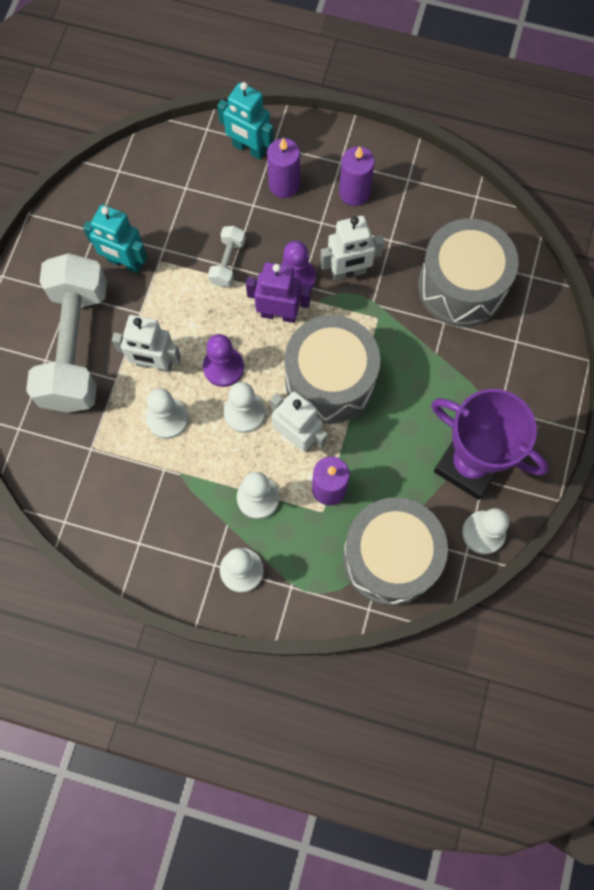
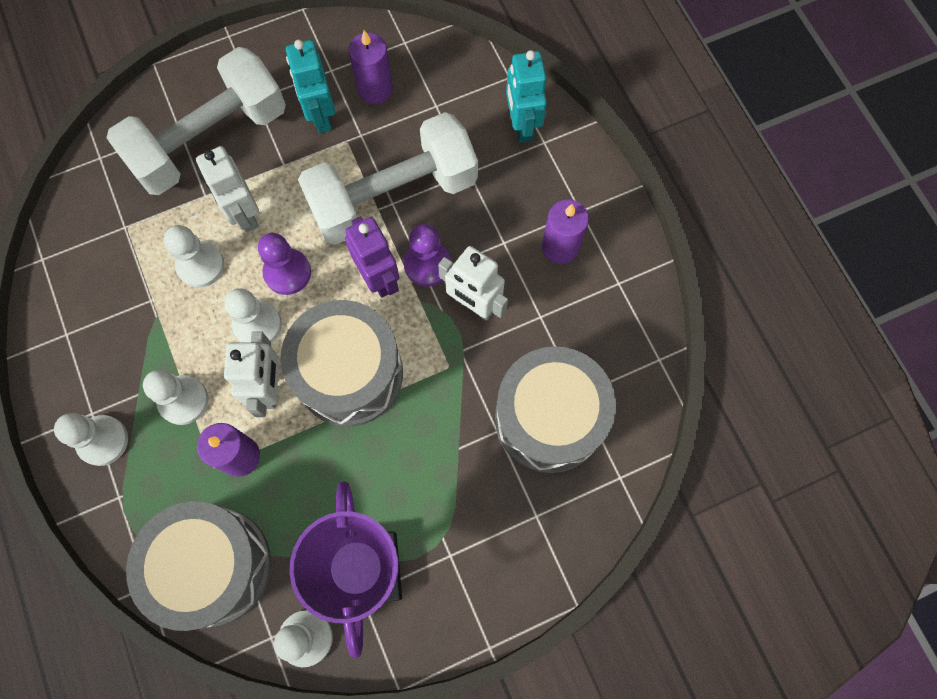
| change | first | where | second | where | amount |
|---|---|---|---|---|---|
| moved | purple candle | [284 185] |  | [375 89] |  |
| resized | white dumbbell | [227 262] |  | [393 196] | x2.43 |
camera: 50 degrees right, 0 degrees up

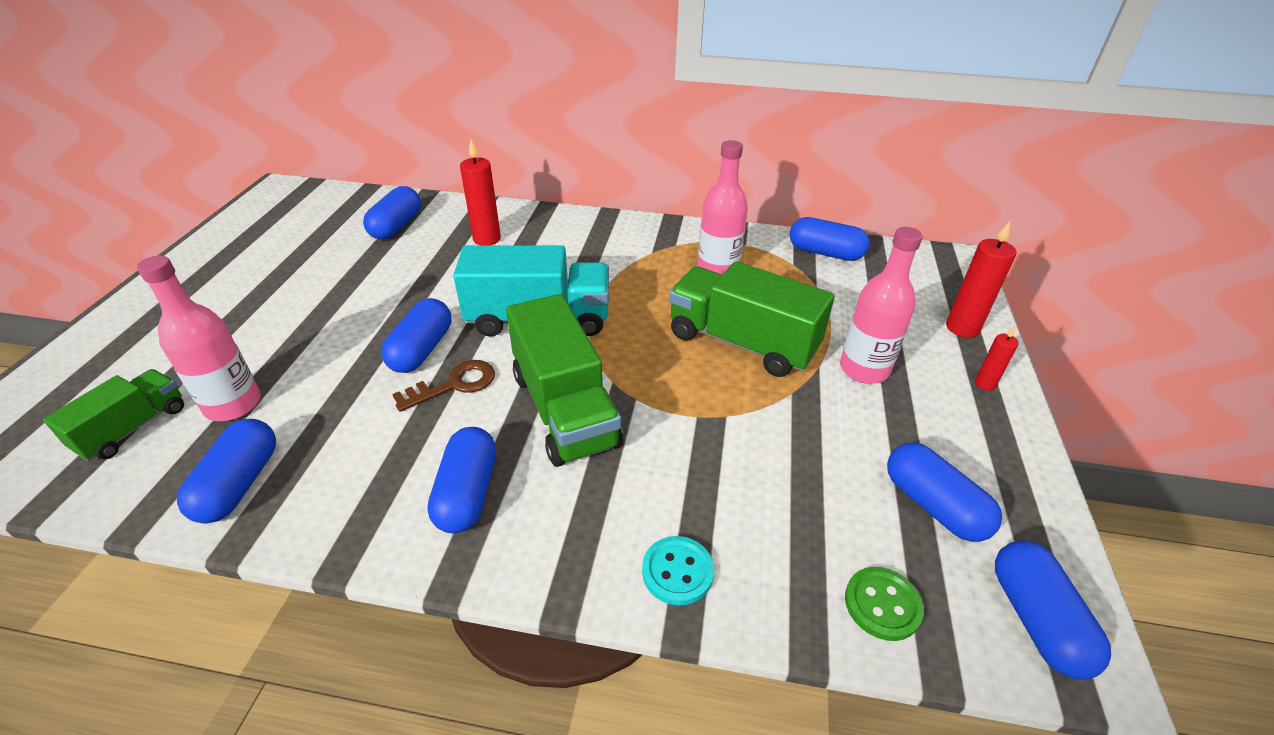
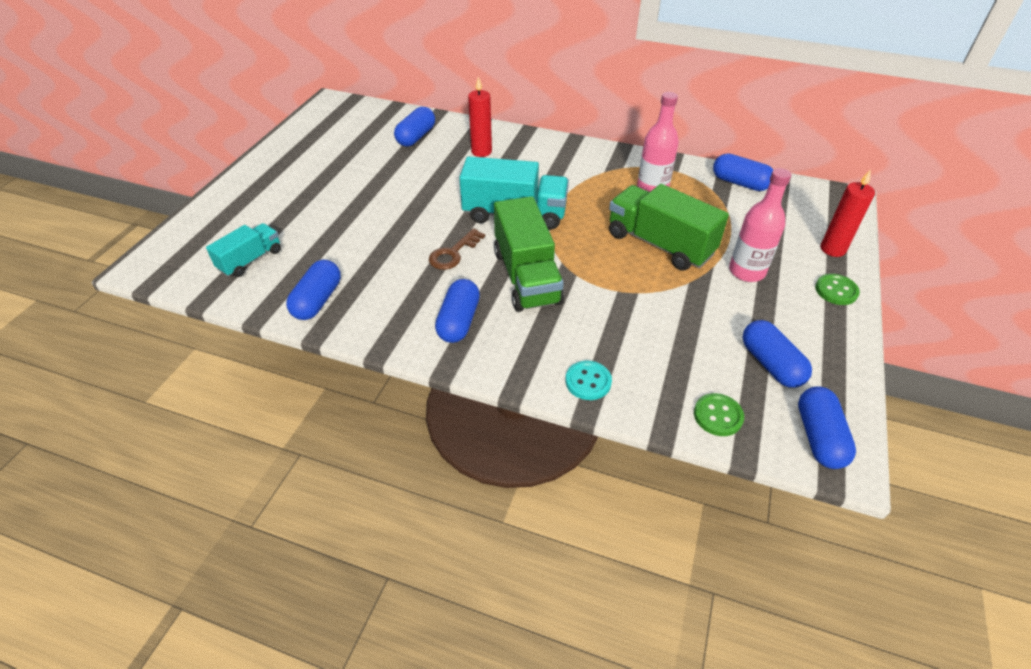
| change | first | where | second | where | amount |
|---|---|---|---|---|---|
| removed | pink bottle | [233 404] |  |  |  |
| removed | blue capsule | [421 350] |  |  |  |
| replaced | red candle | [984 384] | green button | [836 291] |  |
| recoloured | green truck | [133 428] | turquoise truck | [250 260] |  |
| turned | brown key | [454 385] |  | [453 253] | 150 degrees clockwise |
camera: 10 degrees right, 5 degrees up

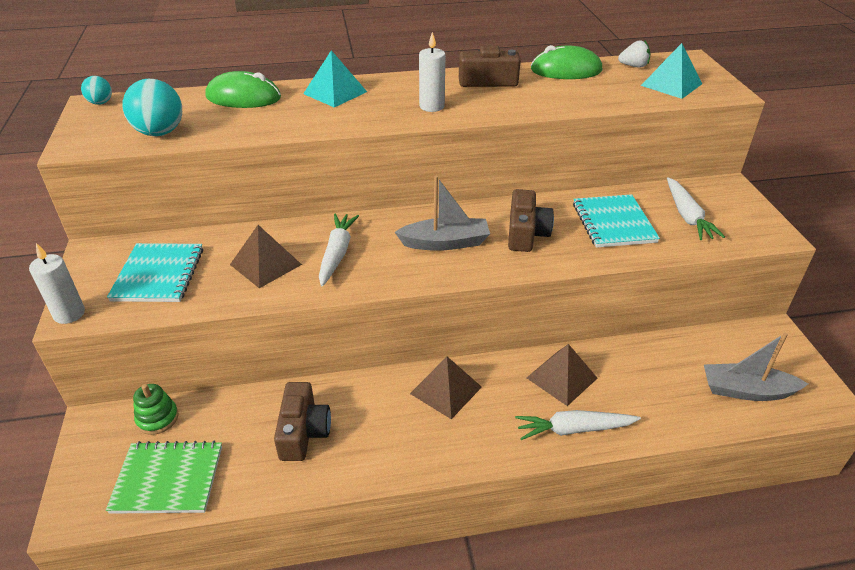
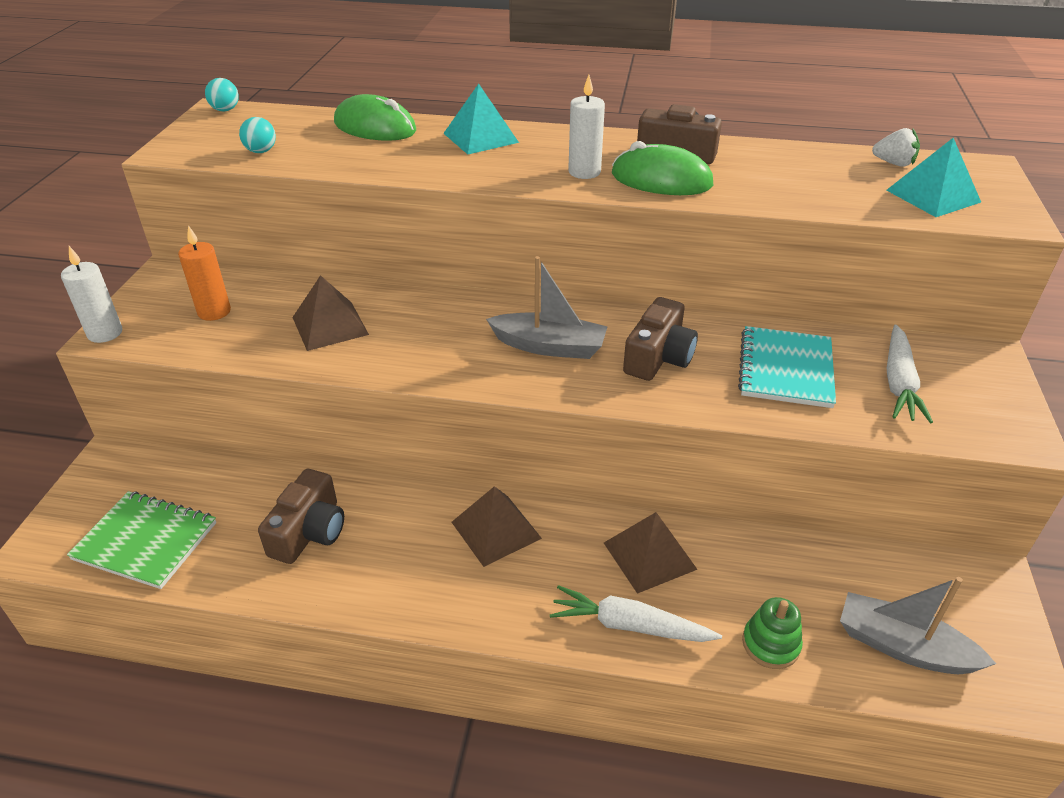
| change | first | where | second | where | amount |
|---|---|---|---|---|---|
| removed | white carrot | [337 253] |  |  |  |
| moved | green stacking toy | [157 418] |  | [770 644] |  |
| moved | green mouse | [566 70] |  | [661 180] |  |
| replaced | turquoise notebook | [158 274] | orange candle | [214 312] |  |
| resized | turquoise ball | [160 132] |  | [261 151] | x0.54 |
camera: 20 degrees right, 0 degrees up

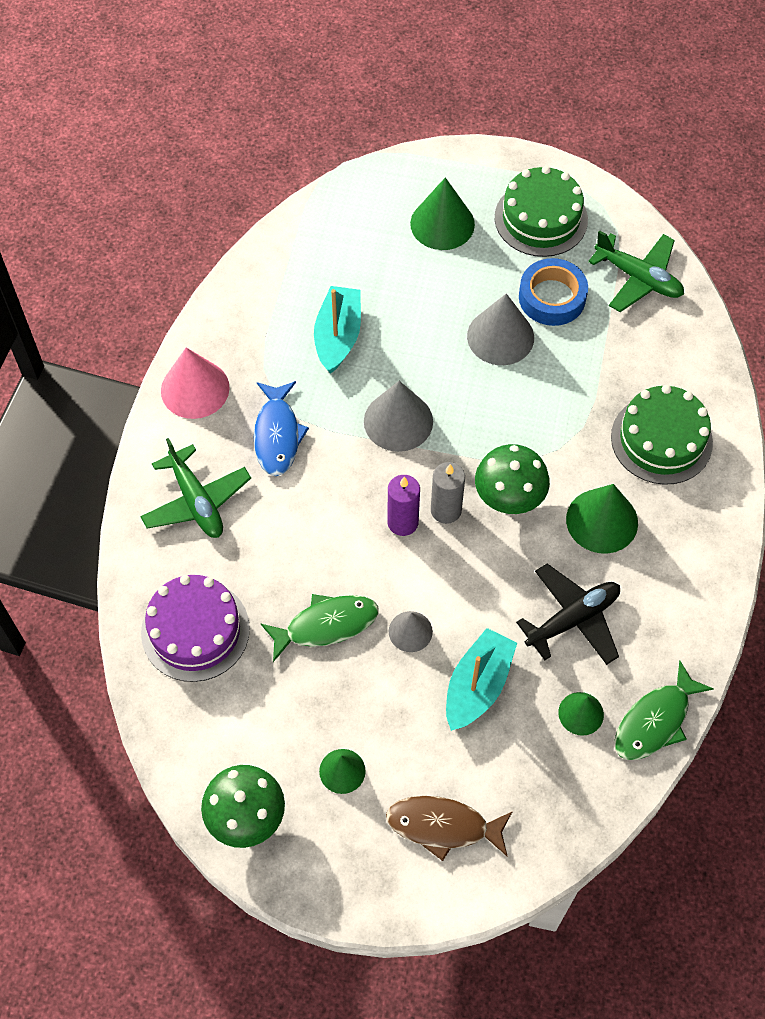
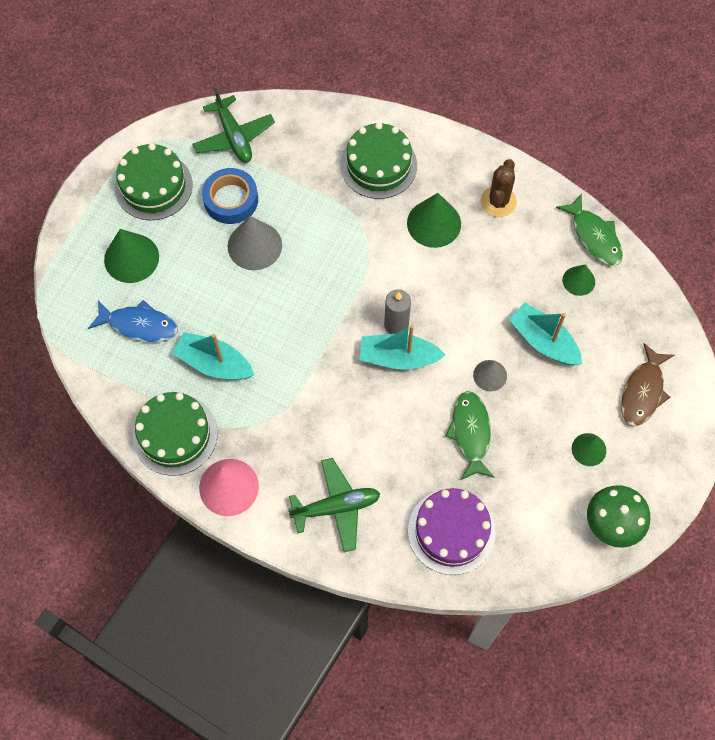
| change | first | where | second | where | amount |
|---|---|---|---|---|---|
| removed | grey cone | [398 421] |  |  |  |
| removed | green mushroom | [509 499] |  |  |  |
| removed | black plane | [573 619] |  |  |  |
| added |  |  | green cake | [175 434] |  |
| added |  |  | brown cactus | [498 202] |  |
| moved | blue fish | [277 435] |  | [139 325] |  |
| replaced | purple candle | [402 522] | turquoise boat | [398 358] |  |
| turned | green plane | [638 278] |  | [234 137] | 105 degrees clockwise |
camera: 75 degrees left, 5 degrees up

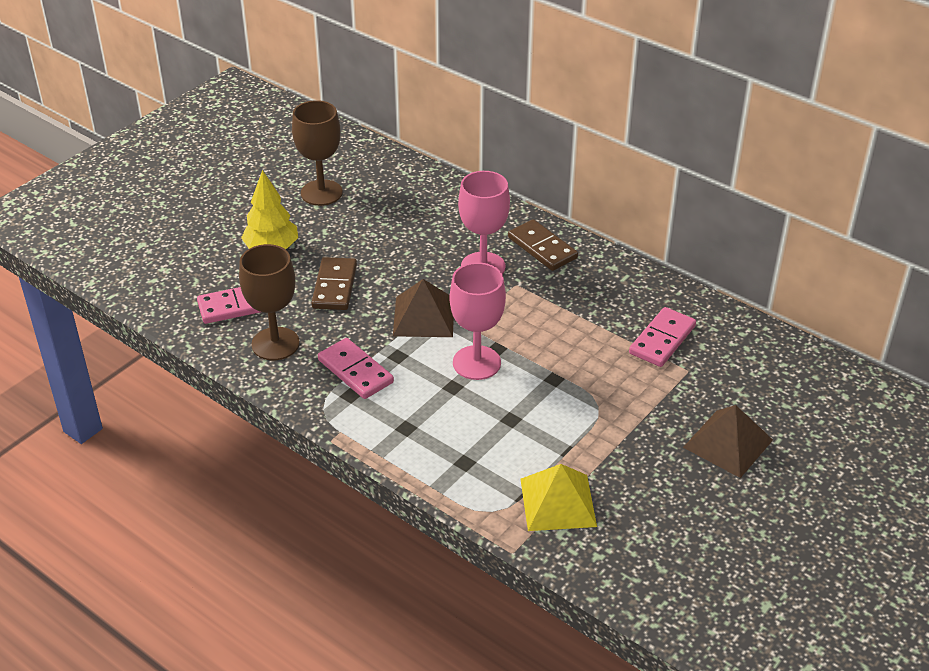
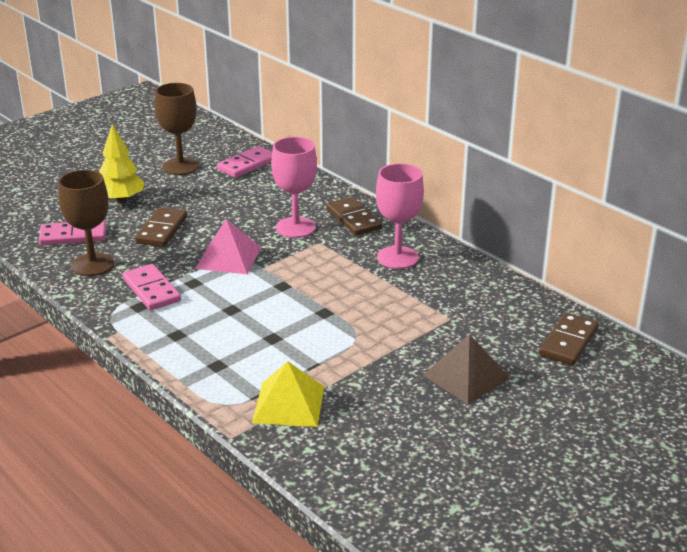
| change | first | where | second | where | amount |
|---|---|---|---|---|---|
| added |  |  | brown domino | [568 342] |  |
| moved | pink goblet | [476 363] |  | [397 258] |  |
| moved | pink domino | [662 340] |  | [247 165] |  |
| recoloured | brown pyramid | [424 316] | pink pyramid | [228 257] |  |
camera: 10 degrees right, 10 degrees down

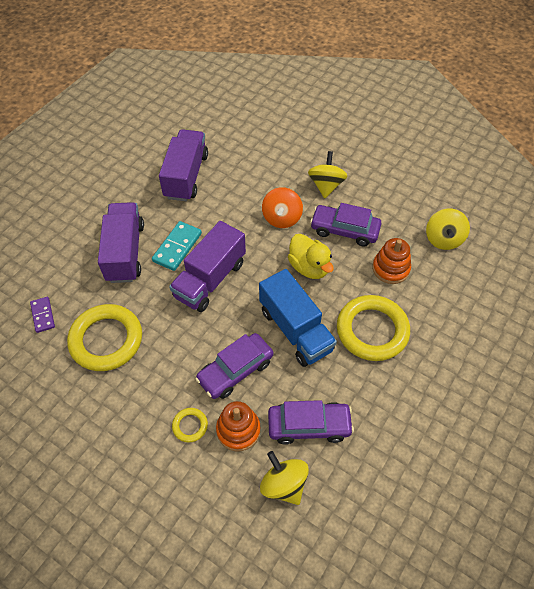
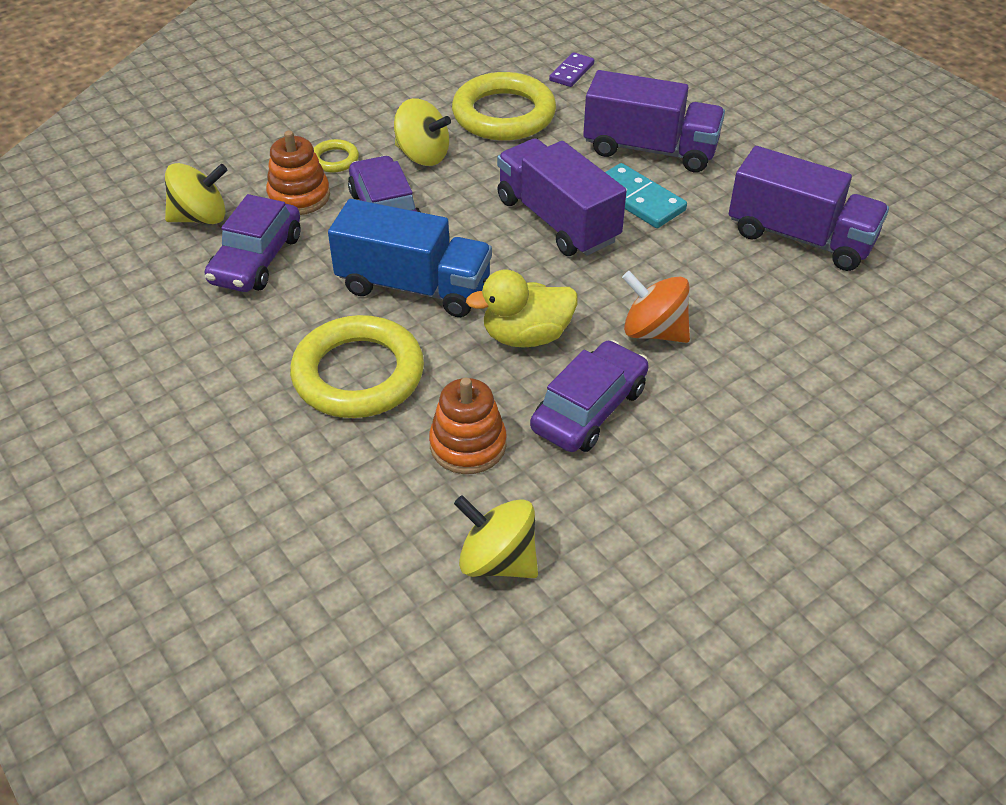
| change | first | where | second | where | amount |
|---|---|---|---|---|---|
| moved | yellow spinning top | [326 185] |  | [422 155] |  |
| turned | purple domino | [43 315] |  | [572 72] | 60 degrees counterclockwise |
| turned | blue truck | [295 330] |  | [414 287] | 150 degrees counterclockwise |
camera: 110 degrees right, 10 degrees down

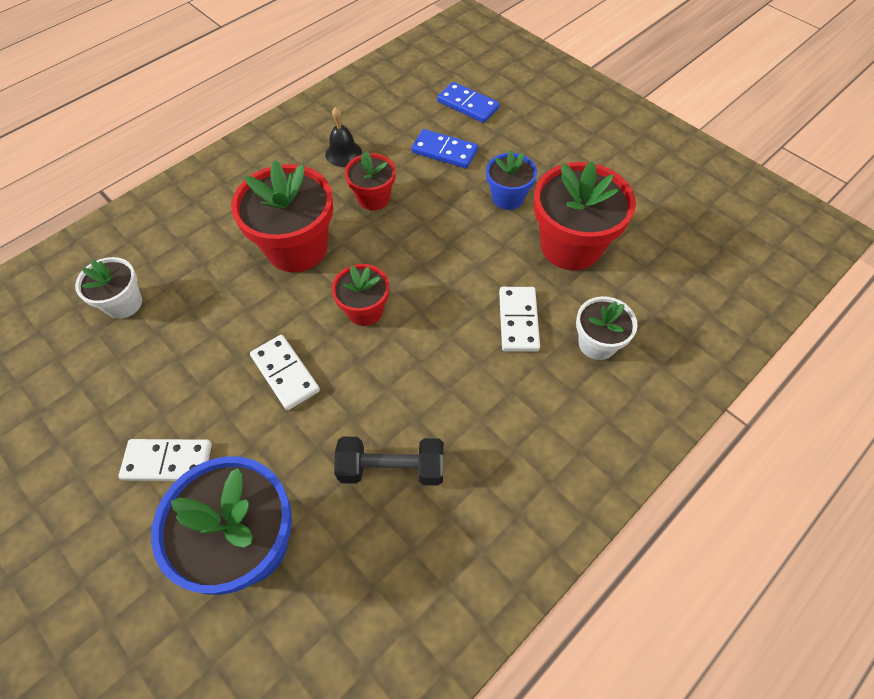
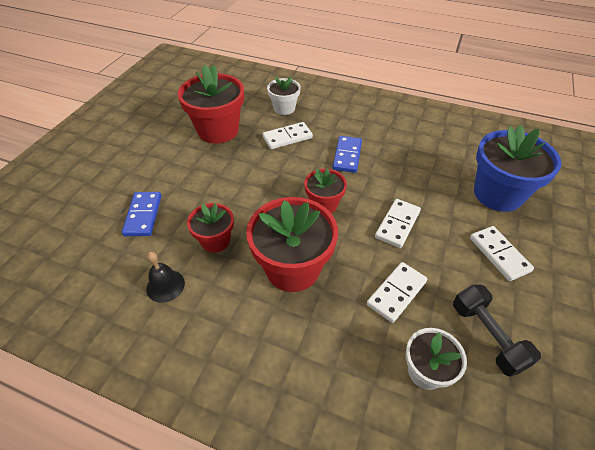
| change | first | where | second | where | amount |
|---|---|---|---|---|---|
| removed | blue flower pot | [508 197] |  |  |  |
| added |  |  | white domino | [396 293] |  |
| moved | black dumbbell | [391 468] |  | [487 336] |  |
| moved | blue domino | [468 105] |  | [347 156] |  |
camera: 115 degrees left, 10 degrees down

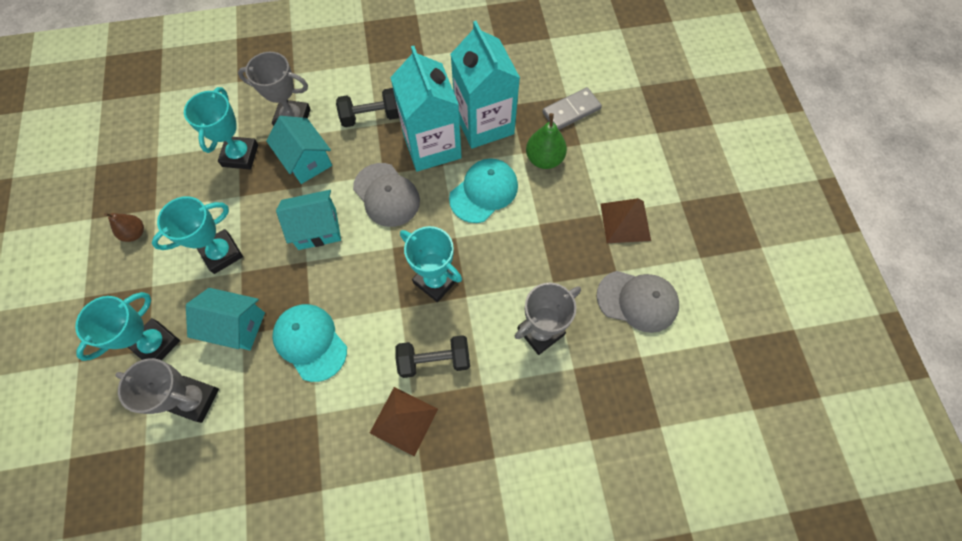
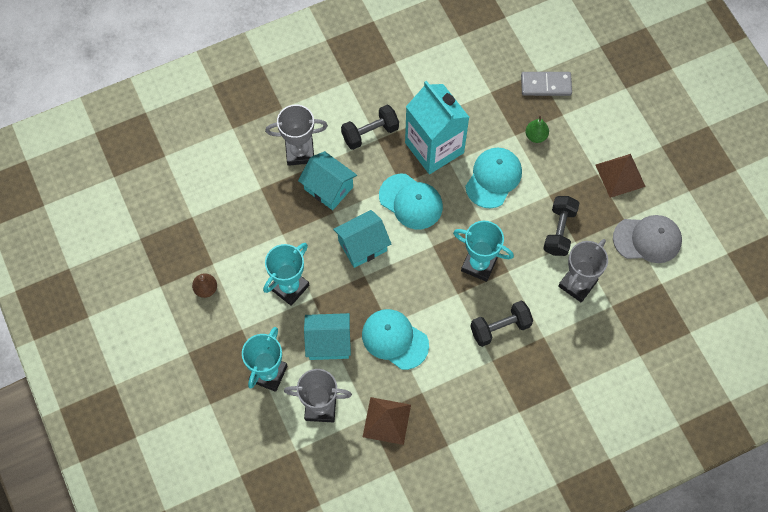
| change | first | where | second | where | amount |
|---|---|---|---|---|---|
| removed | turquoise trophy | [240 155] |  |  |  |
| removed | turquoise carton | [484 123] |  |  |  |
| added |  |  | black dumbbell | [559 231] |  |
| moved | brown pyramid | [403 420] |  | [386 420] |  |
| recoloured | grey cap | [386 195] | turquoise cap | [411 201] |  |
| turned | grey domino | [571 111] |  | [546 85] | 45 degrees clockwise |
| resized | green pear | [544 159] |  | [536 136] | x0.66 |
camera: 15 degrees left, 0 degrees up

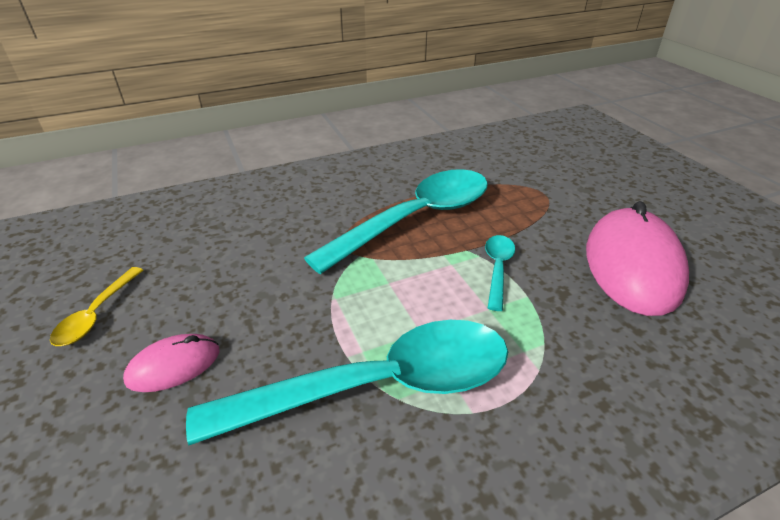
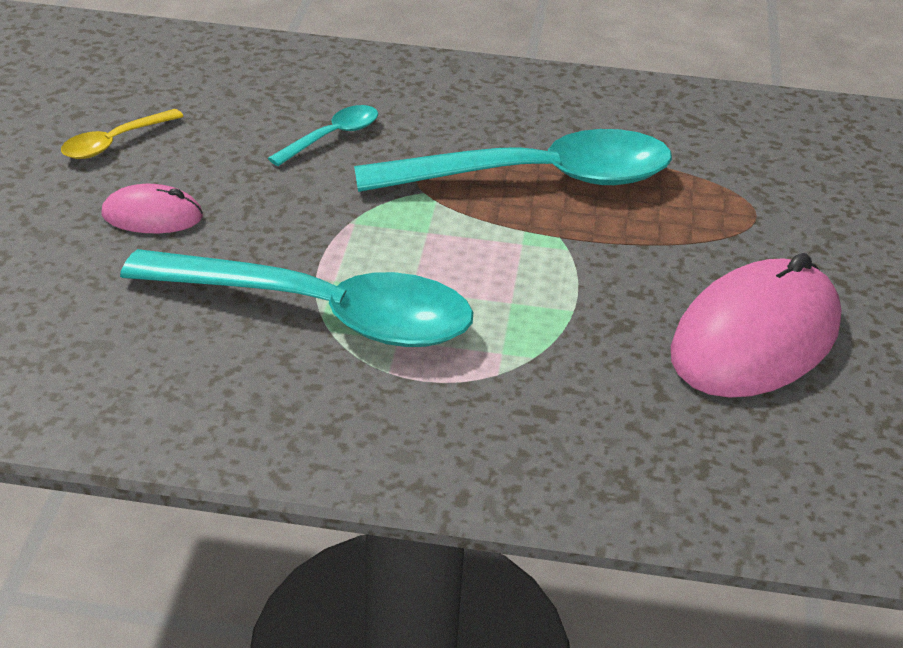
| change | first | where | second | where | amount |
|---|---|---|---|---|---|
| moved | turquoise spoon | [497 268] |  | [332 137] |  |
camera: 30 degrees right, 0 degrees up

